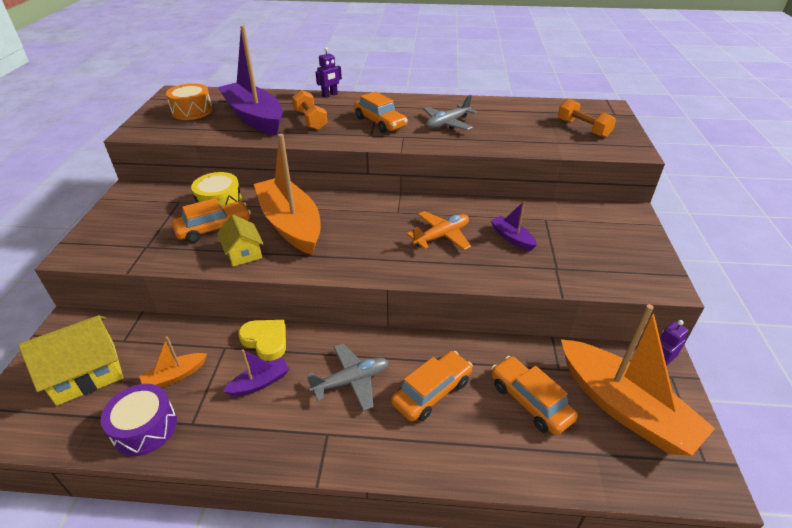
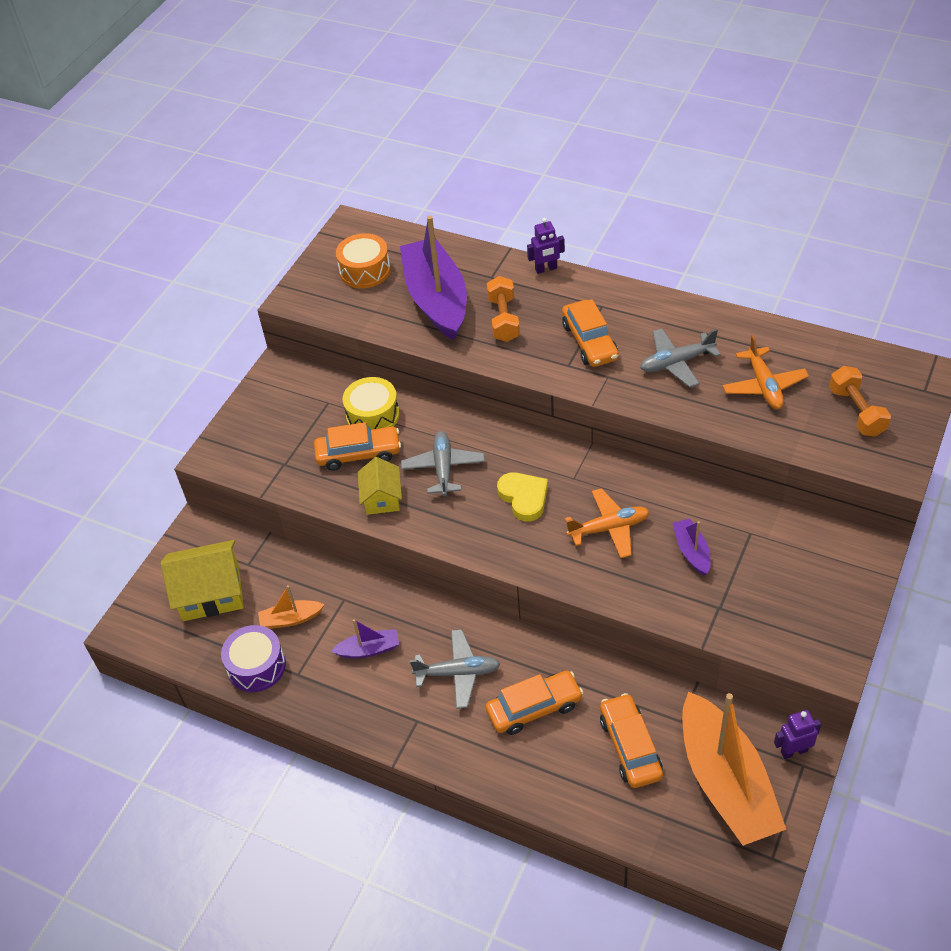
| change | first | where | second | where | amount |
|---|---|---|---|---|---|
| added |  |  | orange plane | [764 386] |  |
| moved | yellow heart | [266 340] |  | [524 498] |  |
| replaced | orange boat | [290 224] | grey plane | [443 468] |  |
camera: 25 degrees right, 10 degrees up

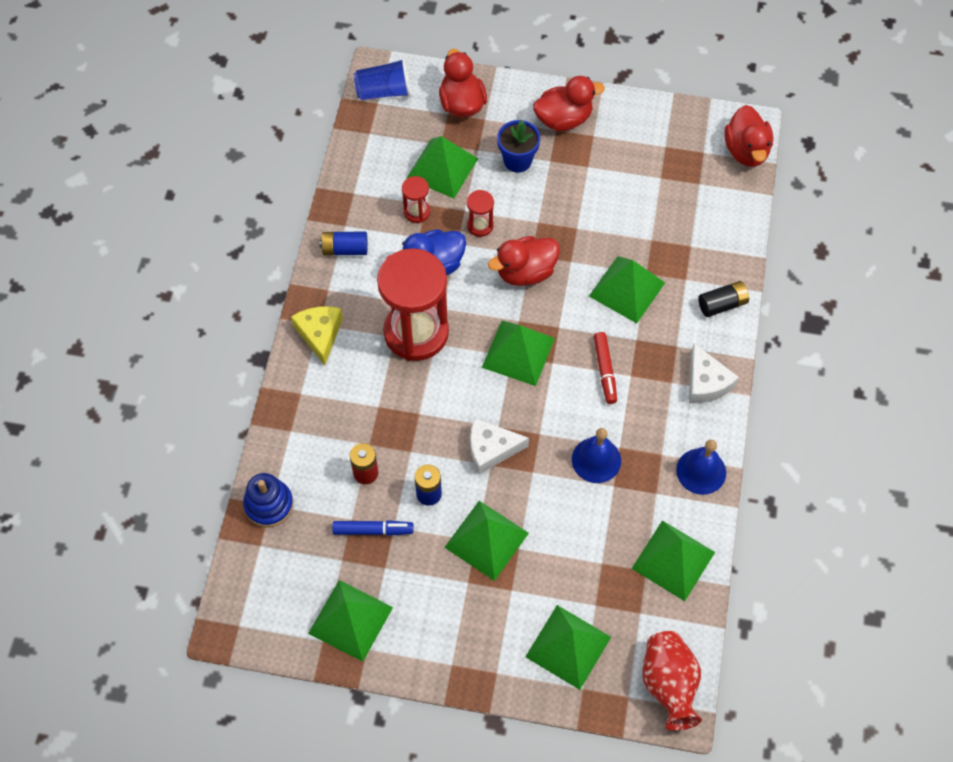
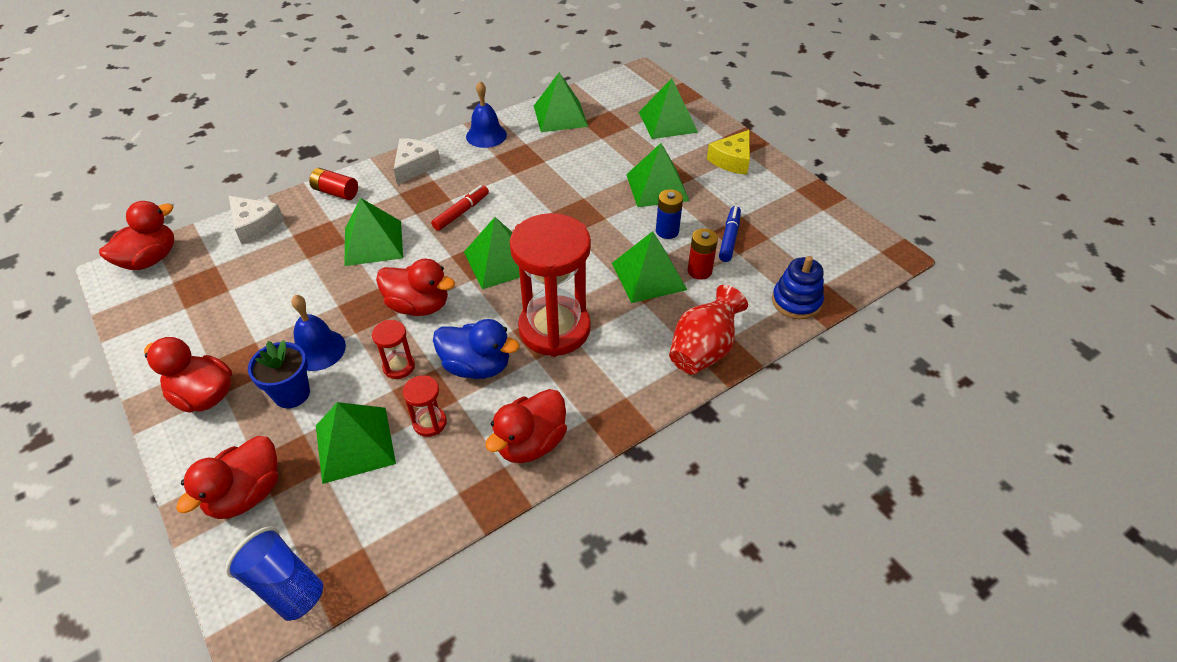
| change | first | where | second | where | amount |
|---|---|---|---|---|---|
| moved | yellow cheese | [320 334] |  | [732 160] |  |
| moved | green pyramid | [350 620] |  | [649 276] |  |
| moved | white cheese | [491 449] |  | [255 225] |  |
| moved | blue bell | [596 460] |  | [318 349] |  |
| moved | red vase | [668 684] |  | [703 350] |  |
| replaced | blue battery | [345 249] | red duck | [530 443] |  |
| recoloured | black battery | [722 304] | red battery | [336 192] |  |
| turned | blue marker | [373 530] |  | [729 238] | 60 degrees clockwise |
camera: 135 degrees left, 15 degrees down

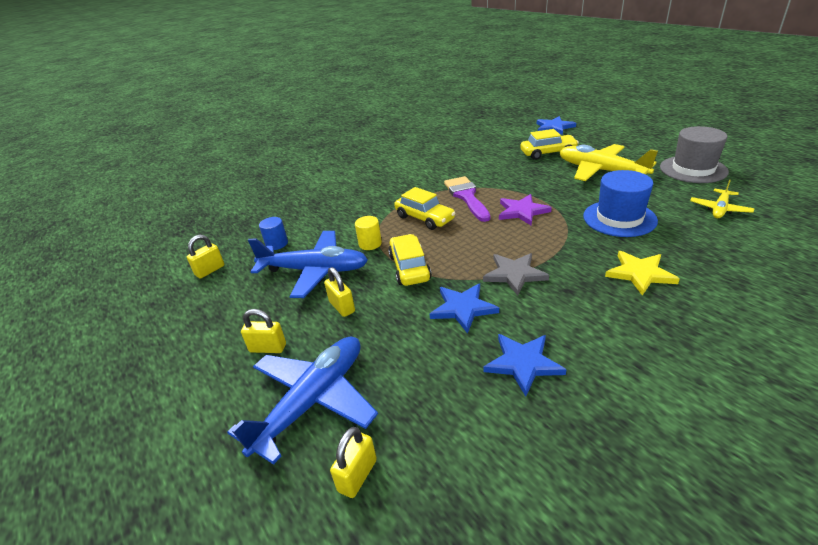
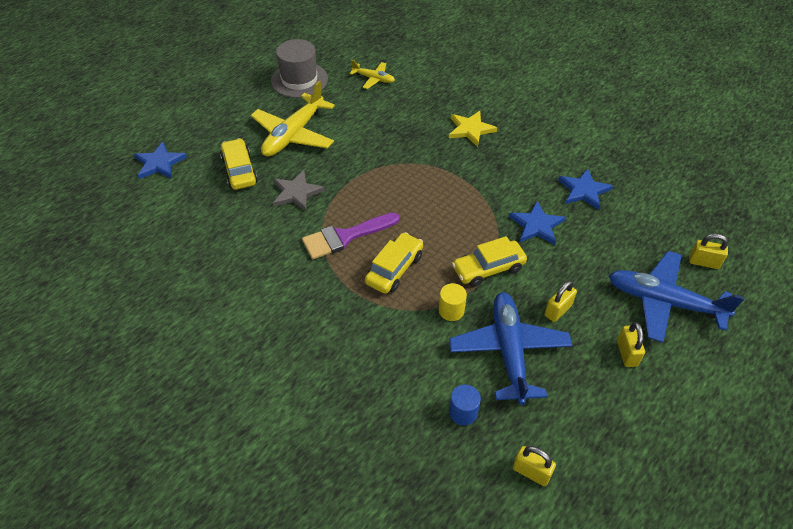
| change | first | where | second | where | amount |
|---|---|---|---|---|---|
| removed | purple star | [522 211] |  |  |  |
| removed | blue hat | [619 218] |  |  |  |
| moved | grey star | [514 274] |  | [296 192] |  |
camera: 105 degrees left, 15 degrees up

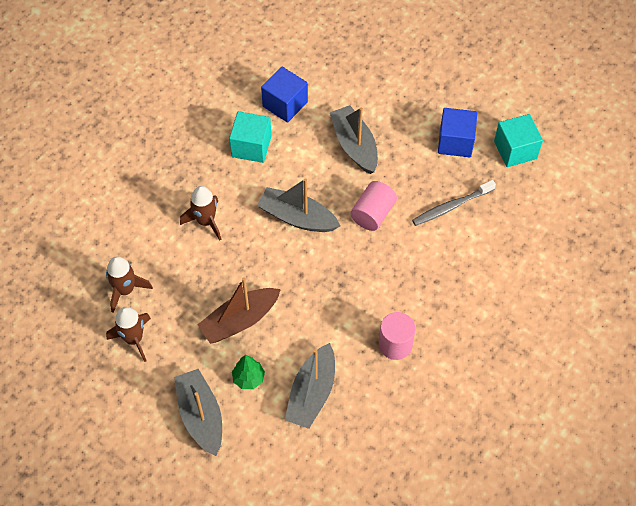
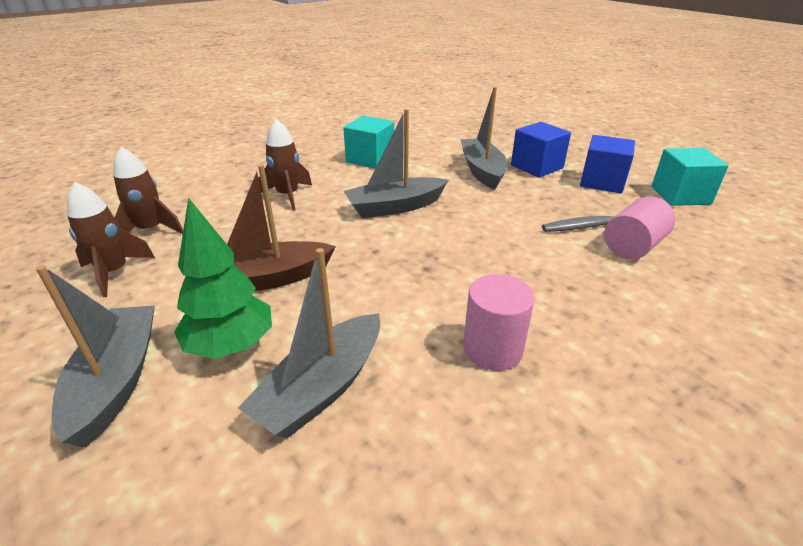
| change | first | where | second | where | amount |
|---|---|---|---|---|---|
| moved | blue cube | [285 104] |  | [536 167] |  |
| moved | pink cylinder | [373 214] |  | [633 246] |  |
| turned | grey boat | [297 217] |  | [395 207] | 60 degrees counterclockwise |
| resized | green tree | [248 378] |  | [231 346] | x1.62 |
camera: 15 degrees right, 25 degrees down

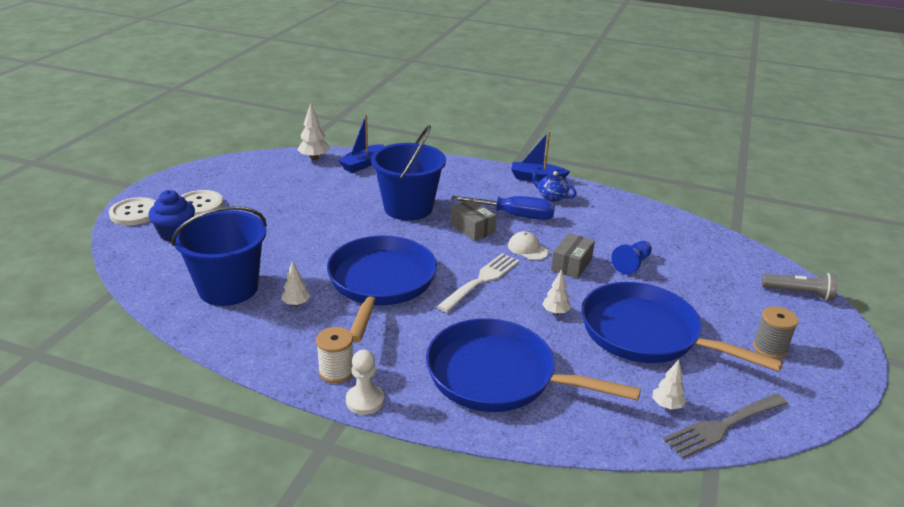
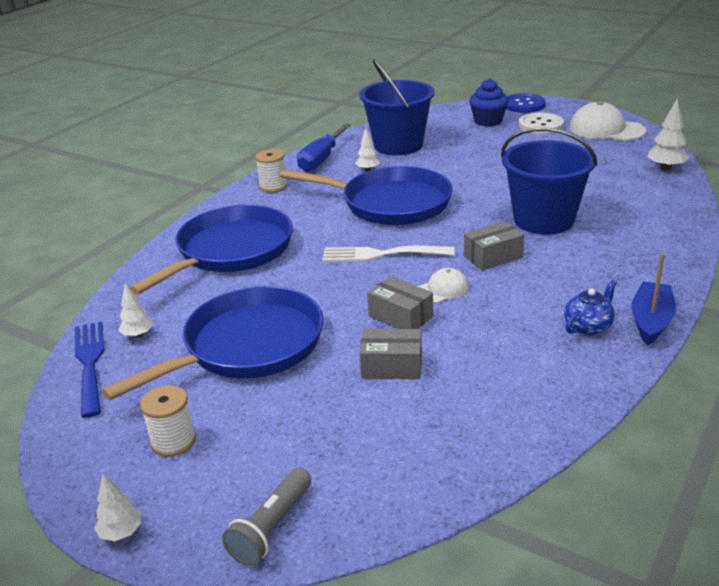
| change | first | where | second | where | amount |
|---|---|---|---|---|---|
| removed | blue boat | [362 164] |  |  |  |
| removed | white pawn | [365 401] |  |  |  |
| added |  |  | white cap | [606 129] |  |
| moved | blue screwdriver | [515 216] |  | [321 159] |  |
| moved | white tree | [555 312] |  | [121 533] |  |
| replaced | blue pawn | [632 264] | grey box | [391 366] |  |
| recoloured | white button | [135 213] | blue button | [524 105] |  |
| recoloured | grey fork | [722 426] | blue fork | [90 363] |  |
| recoloured | grey spool | [769 348] | white spool | [173 441] |  |
| turned | white fork | [481 280] |  | [381 254] | 135 degrees clockwise |
camera: 105 degrees right, 0 degrees up

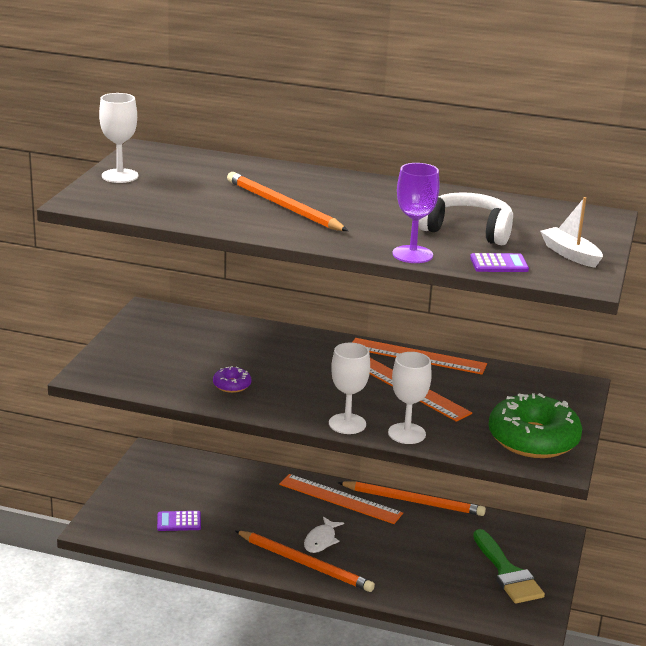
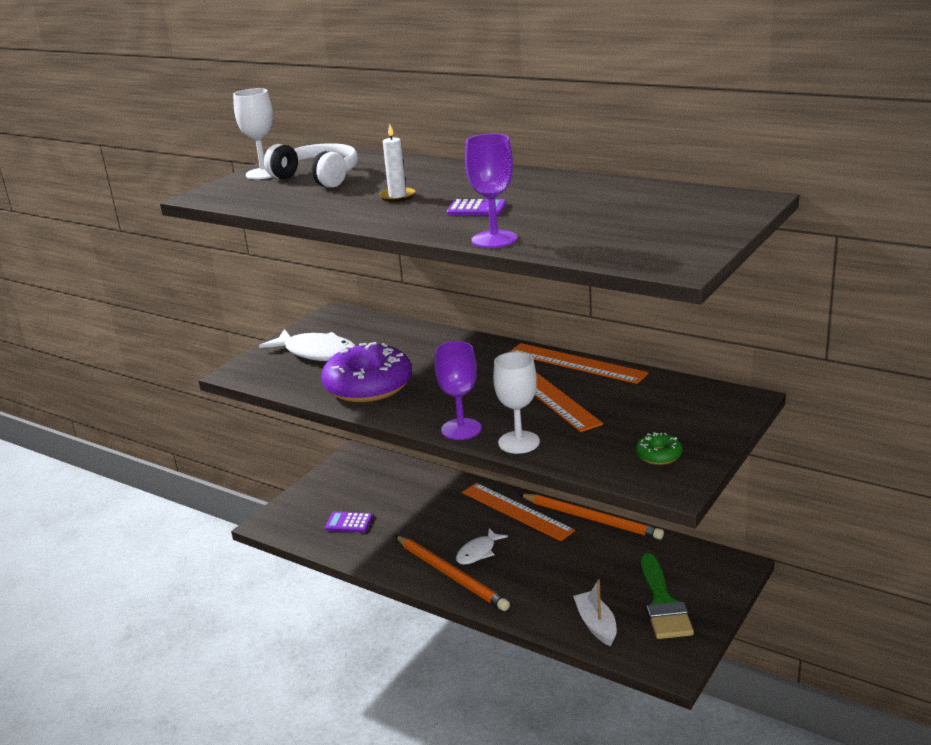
| change | first | where | second | where | amount |
|---|---|---|---|---|---|
| added |  |  | white fish | [317 353] |  |
| moved | white headphones | [467 231] |  | [318 177] |  |
| moved | purple calculator | [499 264] |  | [476 209] |  |
| moved | white boat | [570 254] |  | [596 625] |  |
| replaced | orange pencil | [283 207] | white candle | [397 196] |  |
| recoloured | white goblet | [347 424] | purple goblet | [461 429] |  |
| resized | purple donut | [232 385] |  | [368 386] | x2.28 |
| resized | green donut | [533 439] |  | [658 455] | x0.44 |
camera: 20 degrees right, 0 degrees up

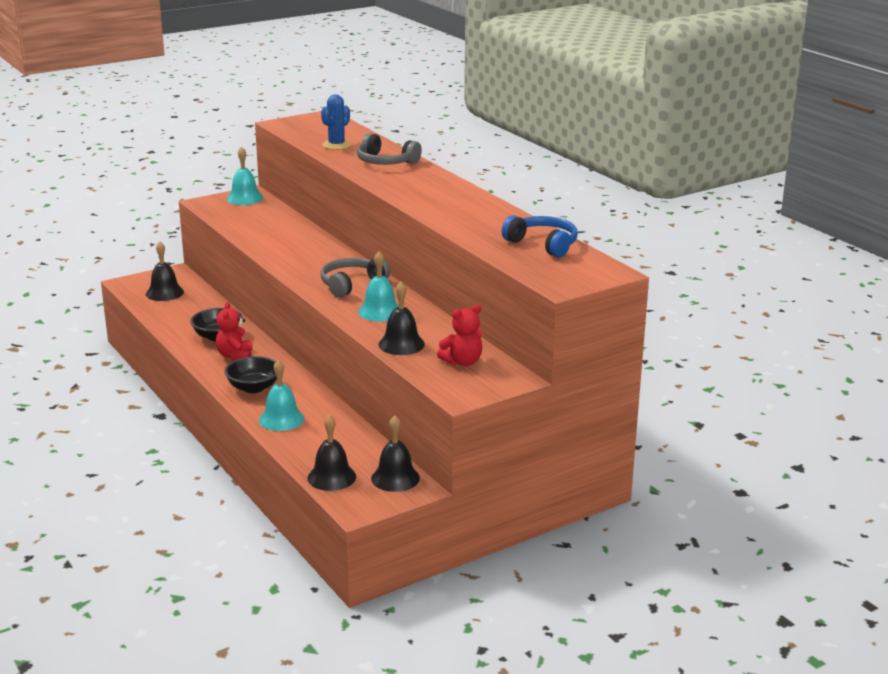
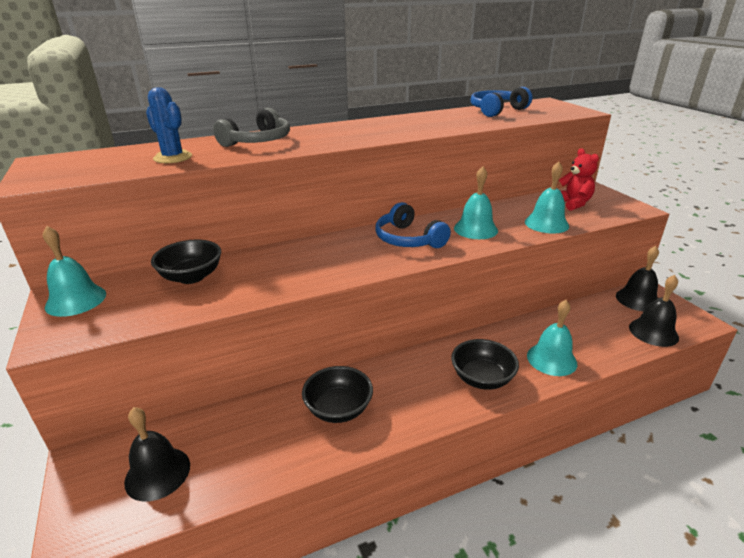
| change | first | where | second | where | amount |
|---|---|---|---|---|---|
| removed | red teddy bear | [235 356] |  |  |  |
| added |  |  | black bowl | [191 277] |  |
| recoloured | grey headphones | [351 284] | blue headphones | [408 239] |  |
| recoloured | black bell | [401 344] | turquoise bell | [546 223] |  |
camera: 80 degrees left, 5 degrees up

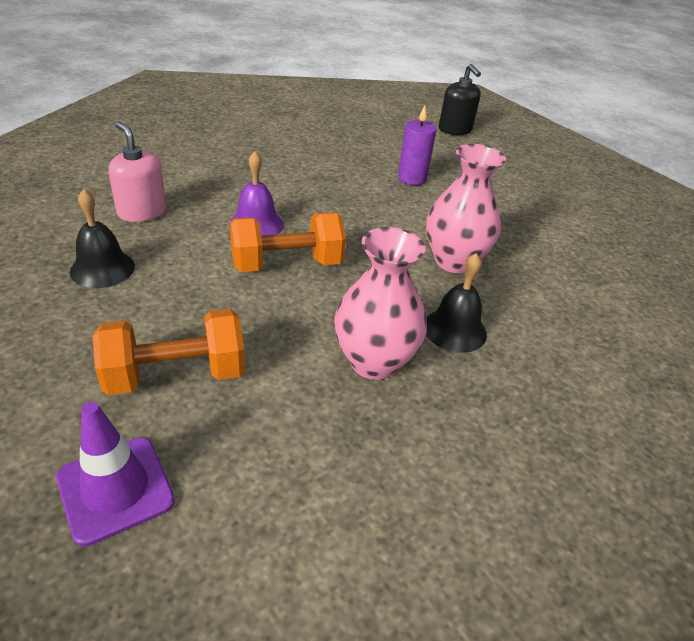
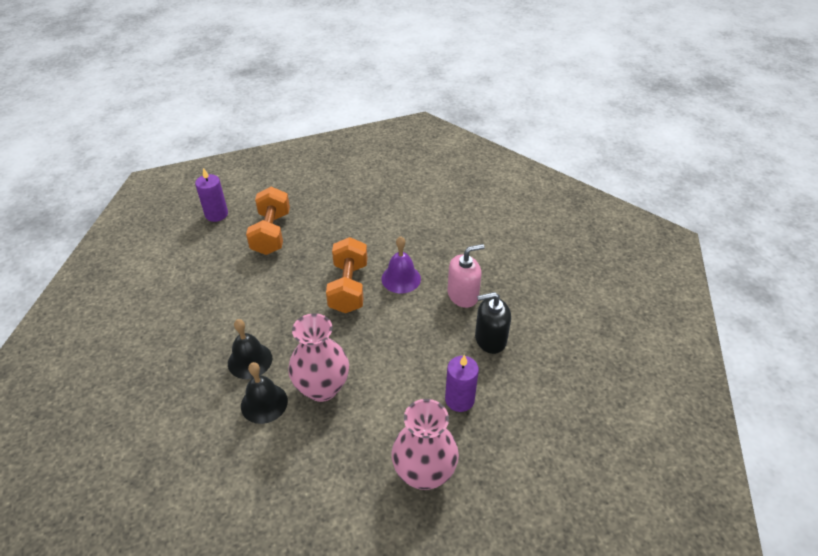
| change | first | where | second | where | amount |
|---|---|---|---|---|---|
| moved | black bell | [102 268] |  | [264 403] |  |
| moved | pink soap dispenser | [142 211] |  | [463 295] |  |
| moved | pink vase | [374 361] |  | [424 473] |  |
| moved | black soap dispenser | [455 129] |  | [490 339] |  |
| replaced | purple traffic cone | [115 489] | purple candle | [216 214] |  |
camera: 110 degrees right, 5 degrees up

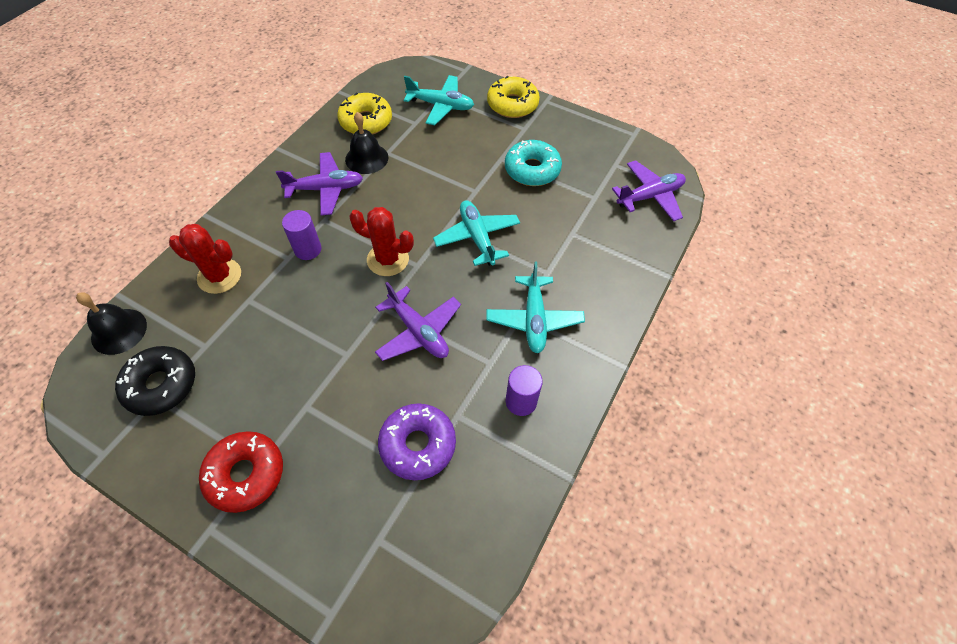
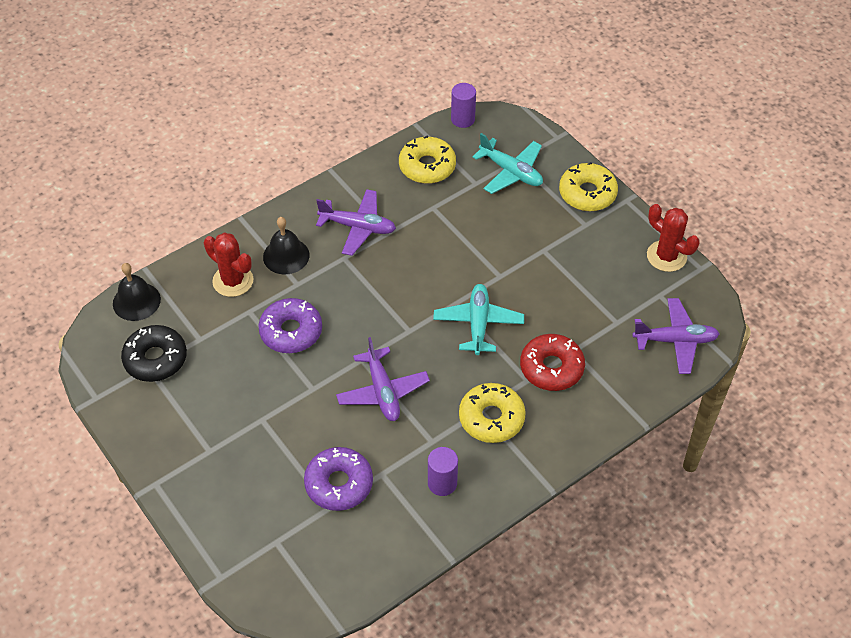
| change | first | where | second | where | amount |
|---|---|---|---|---|---|
| removed | turquoise donut | [532 170] |  |  |  |
| added |  |  | purple donut | [291 331] |  |
| moved | red donut | [246 474] |  | [551 368] |  |
| moved | purple cylinder | [308 249] |  | [463 119] |  |
| moved | black bell | [366 158] |  | [286 256] |  |
| moved | red cactus | [388 259] |  | [666 256] |  |
| replaced | turquoise plane | [534 319] | yellow donut | [491 418] |  |
camera: 25 degrees right, 5 degrees down

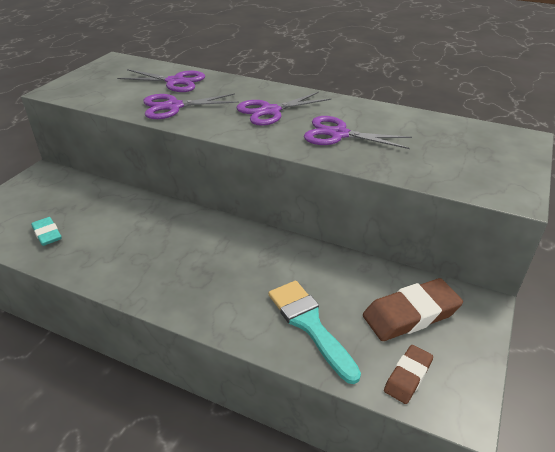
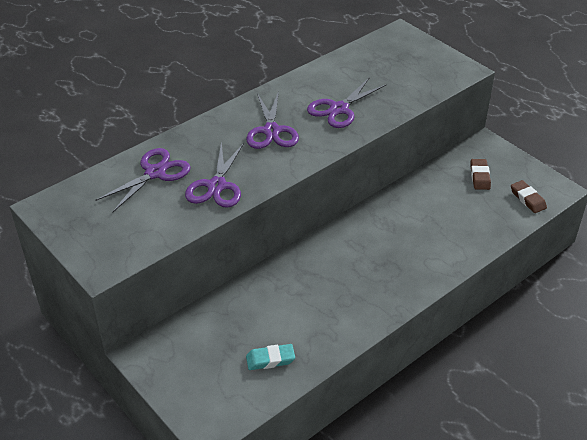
| change | first | where | second | where | amount |
|---|---|---|---|---|---|
| removed | turquoise brush | [309 324] |  |  |  |
| resized | brown eraser | [410 314] |  | [479 176] | x0.58 |
camera: 65 degrees left, 5 degrees up

